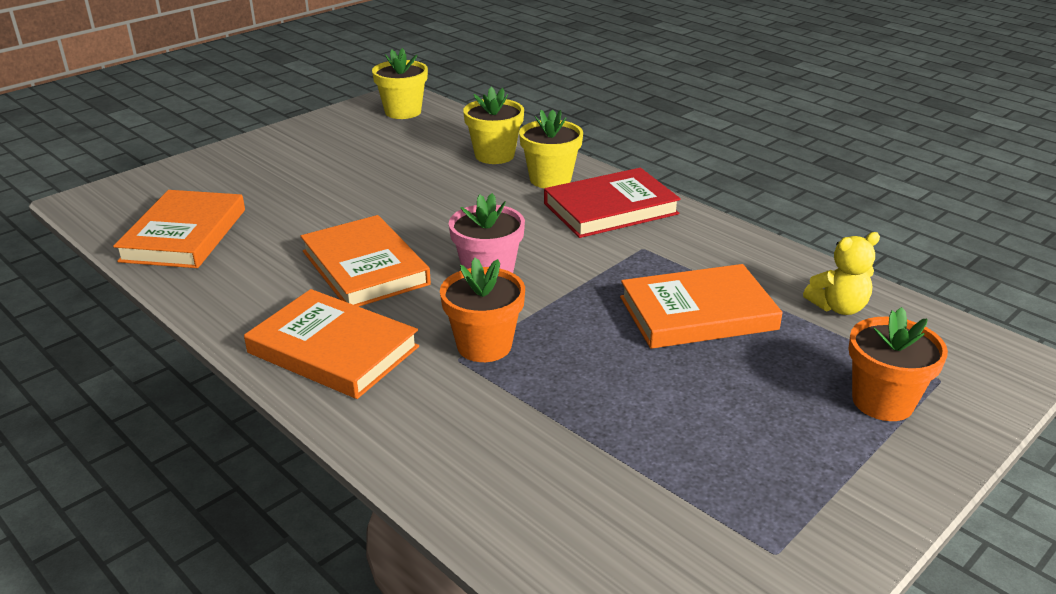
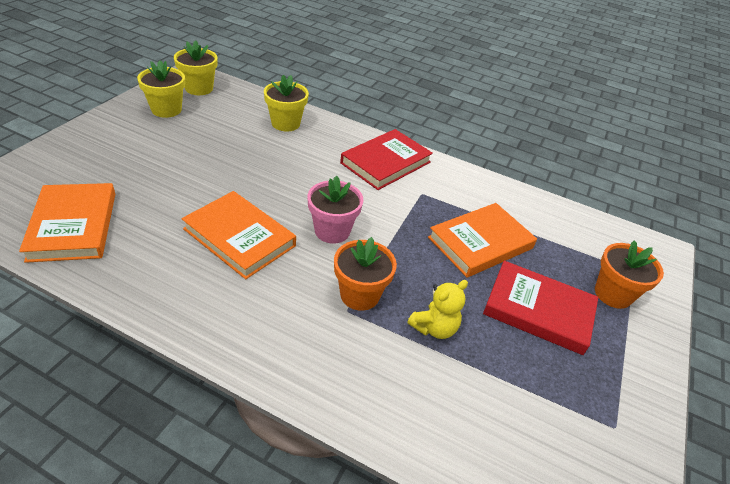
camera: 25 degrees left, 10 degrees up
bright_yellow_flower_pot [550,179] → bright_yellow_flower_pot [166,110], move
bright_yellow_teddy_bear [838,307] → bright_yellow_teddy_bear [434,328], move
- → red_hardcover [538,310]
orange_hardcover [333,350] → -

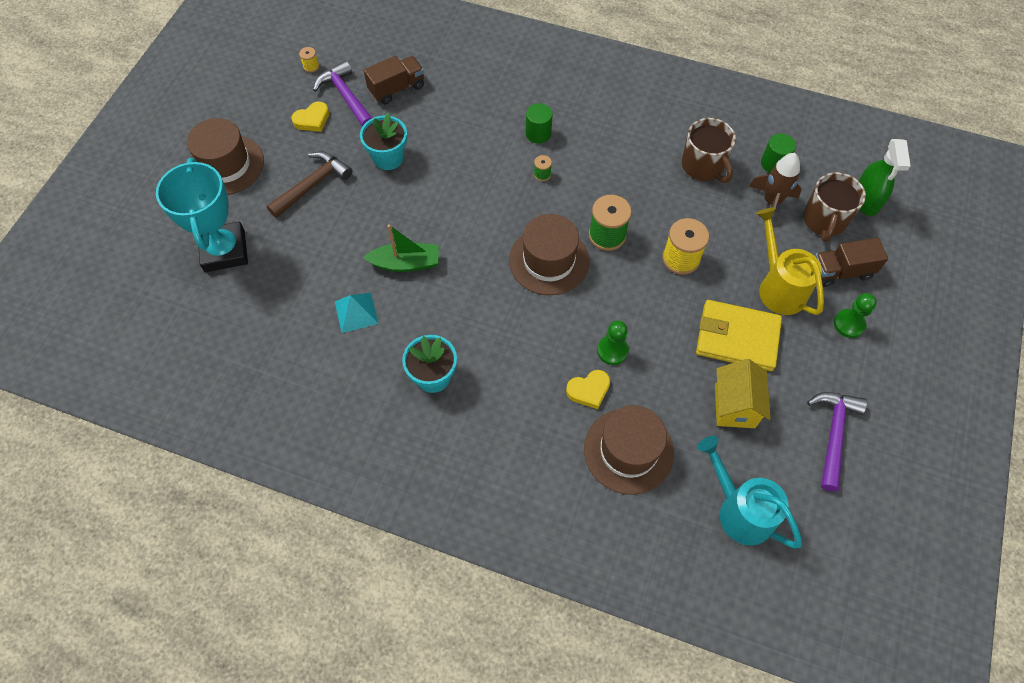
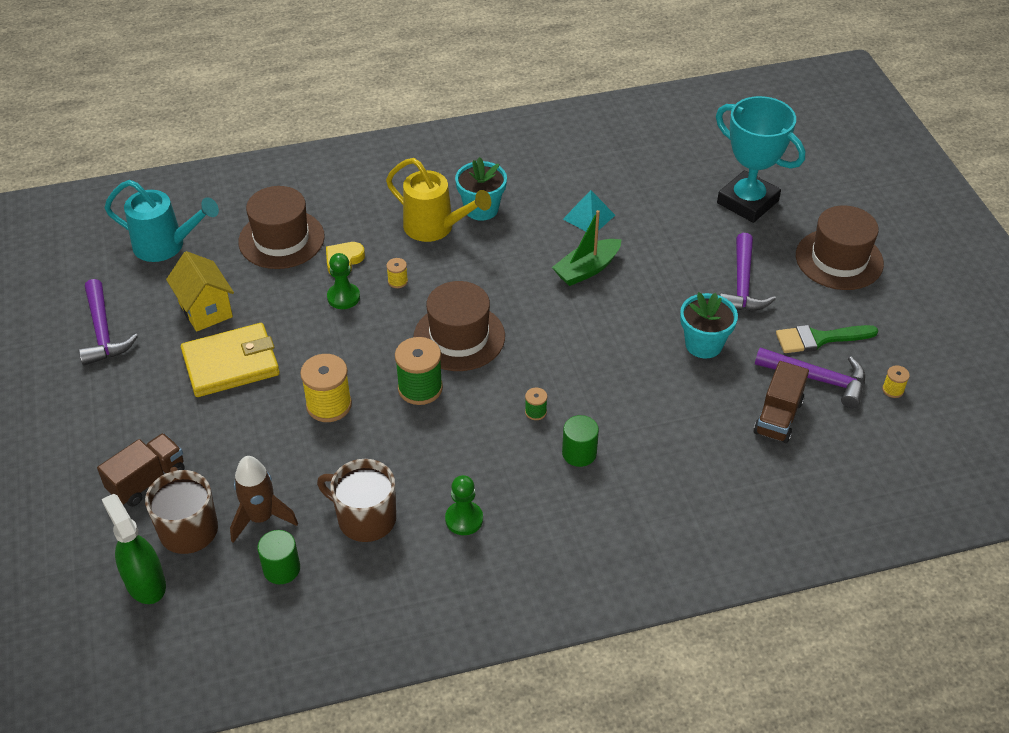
camera: 145 degrees right, 15 degrees down
bright_yellow_watering_pot [778,287] → bright_yellow_watering_pot [435,228], move
- → bright_yellow_reel_of_thread [397,281]
emerald_game_pawn [849,324] → emerald_game_pawn [464,519], move
dark_brown_claw_hammer [312,185] → violet_claw_hammer [742,285]
bright_yellow_heart [312,119] → emerald_brush [819,339]

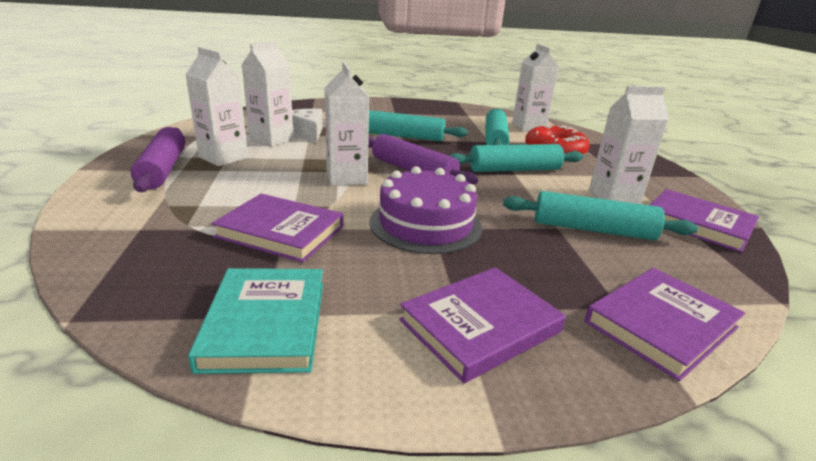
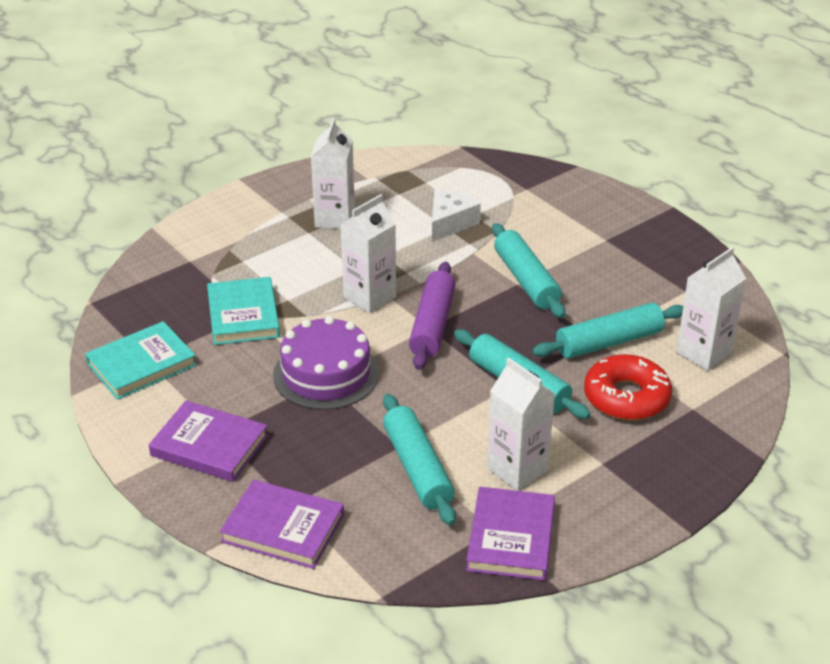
camera: 60 degrees right, 10 degrees up
violet_hardcover [281,232] → turquoise_hardcover [243,315]
violet_pastry_roller [163,169] → -
snow-white_juice_carton [271,140] → -

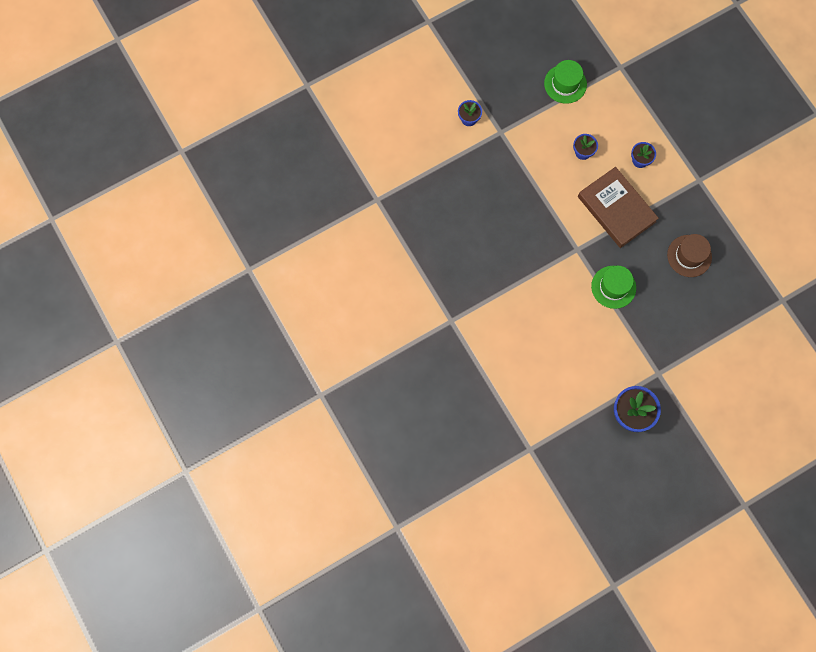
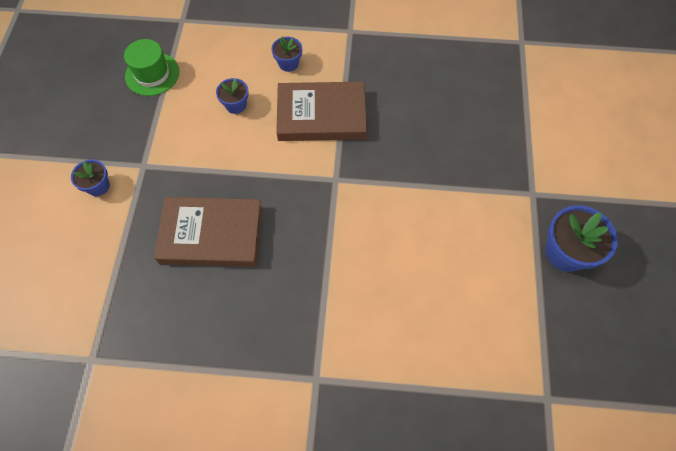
camera: 55 degrees left, 10 degrees down
- → dark_brown_hardcover [211,234]
emerald_hat [613,287] → -
dark_brown_hat [689,256] → -

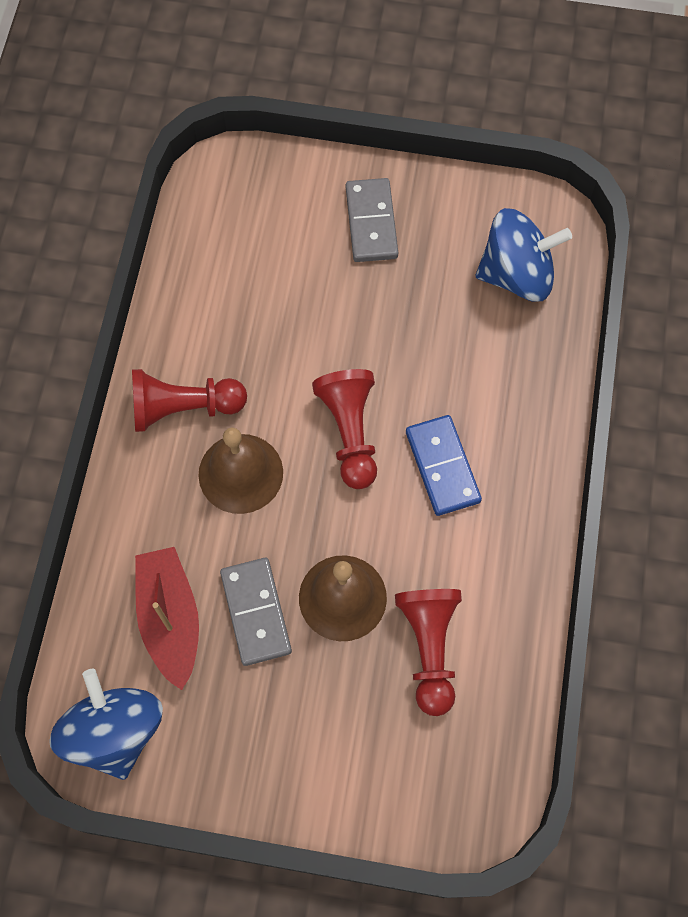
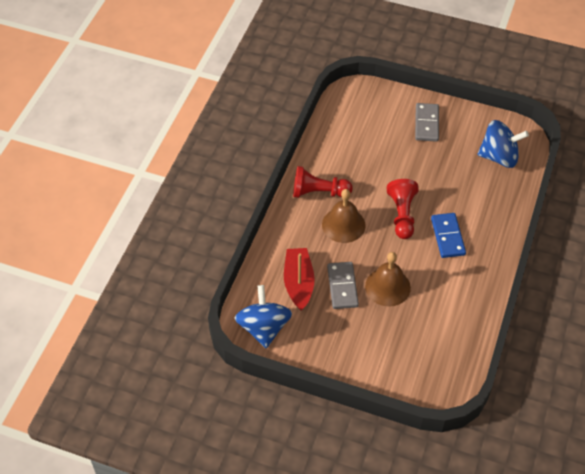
camera: 10 degrees right, 15 degrees down
red_game_pawn [429,648] → -

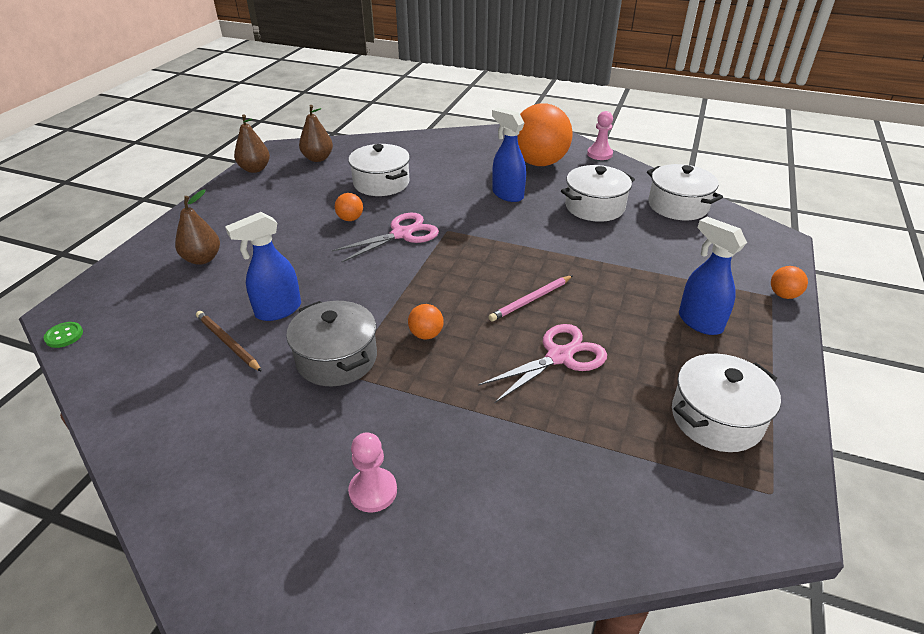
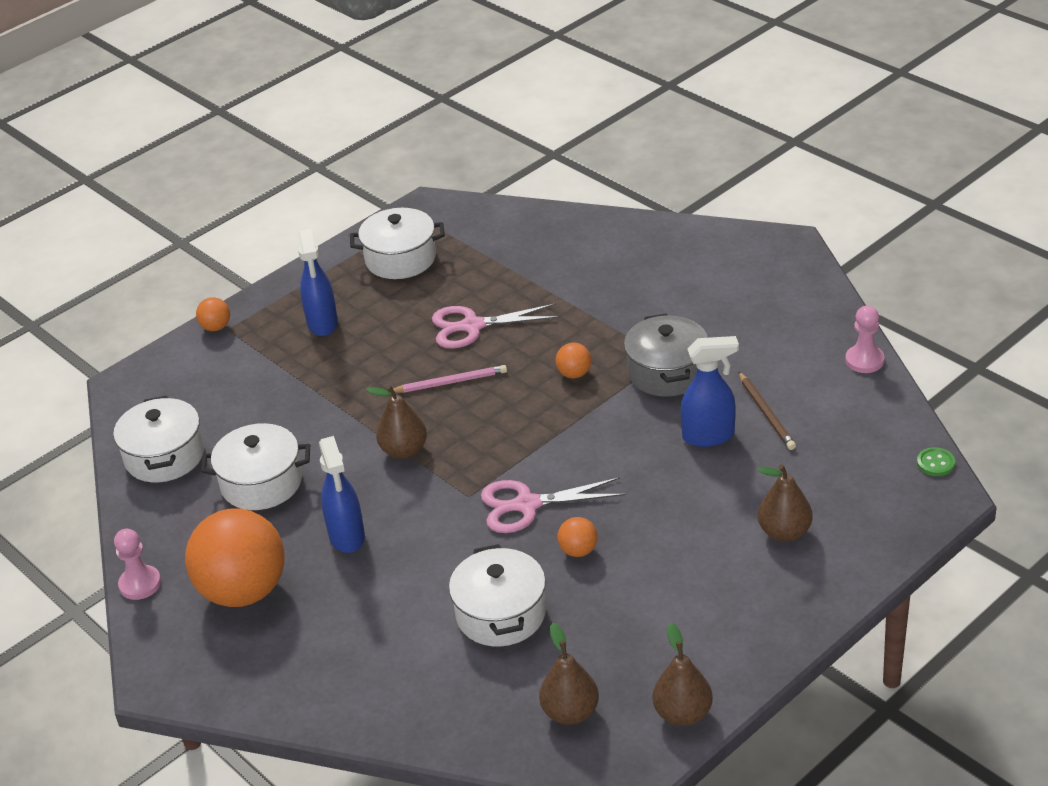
camera: 150 degrees left, 0 degrees up
- → dark_brown_pear_fruit [404,450]
rosy_game_pawn [373,491] → rosy_game_pawn [864,360], move

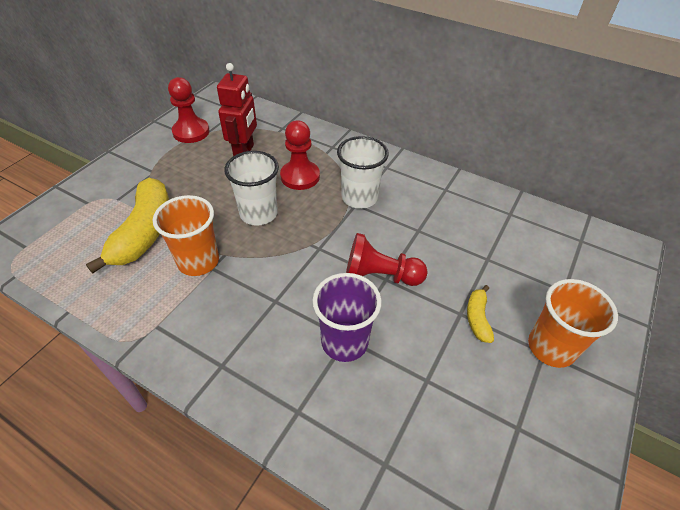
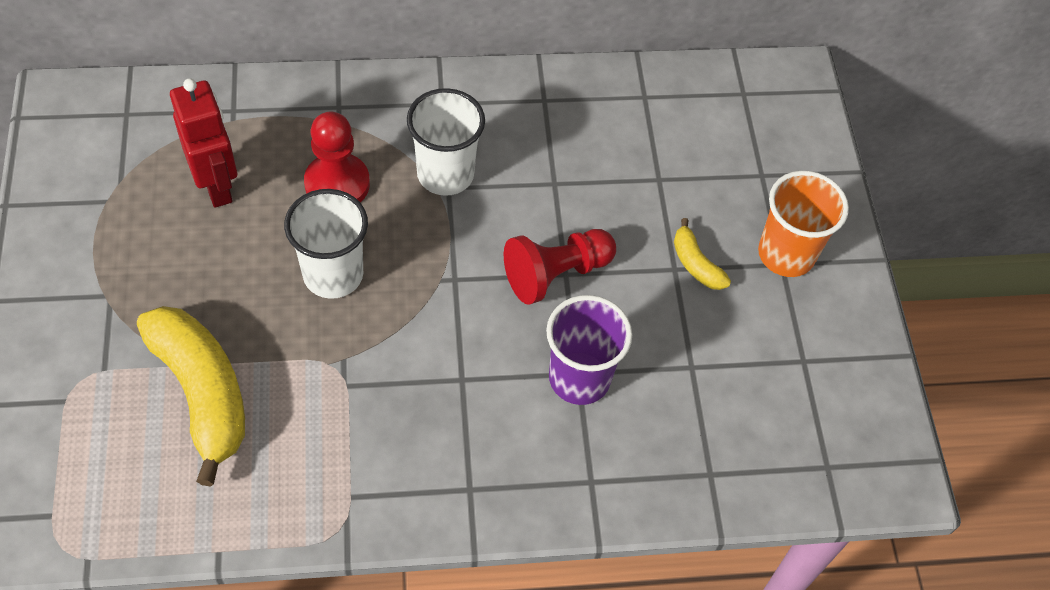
camera: 40 degrees left, 10 degrees up
orange_tumbler [198,261] → -
red_game_pawn [191,132] → -

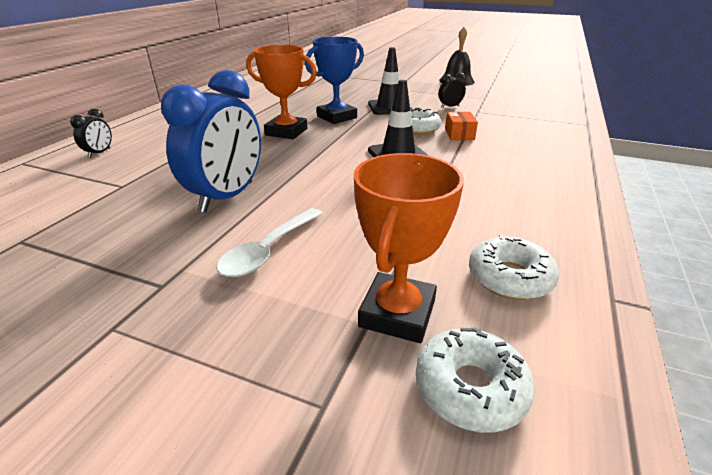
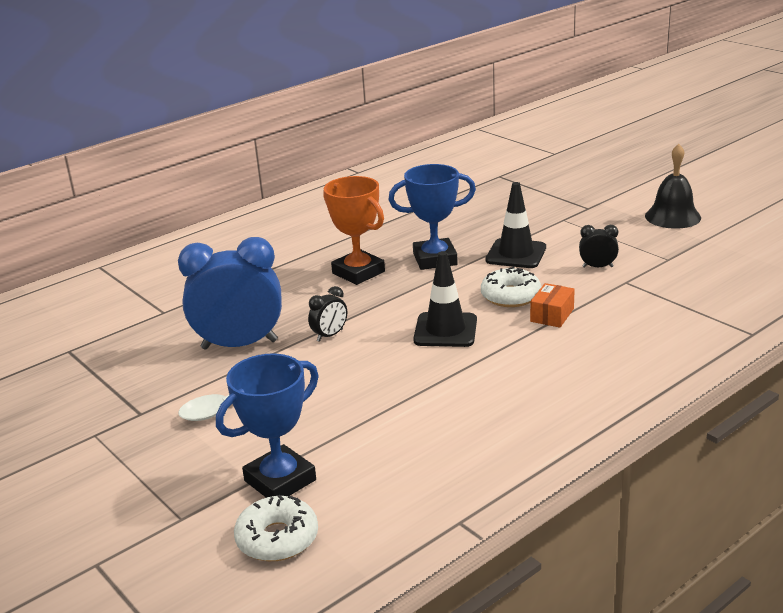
camera: 30 degrees right, 5 degrees down
blue_alarm_clock [227,197] → blue_alarm_clock [239,344], 150 degrees counterclockwise
orange_prize_cup [397,313] → blue_prize_cup [280,480]
black_alarm_clock [99,153] → black_alarm_clock [330,335], move
snow-white_doughnut [509,277] → -

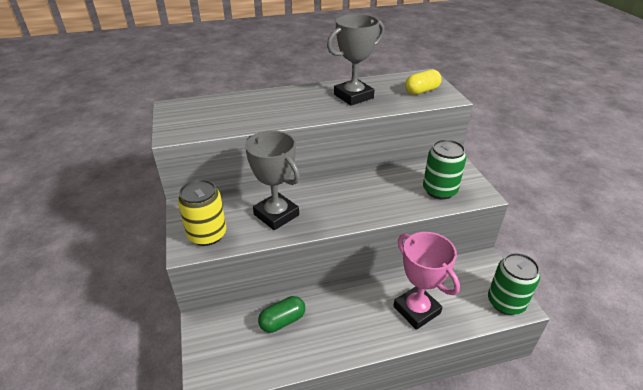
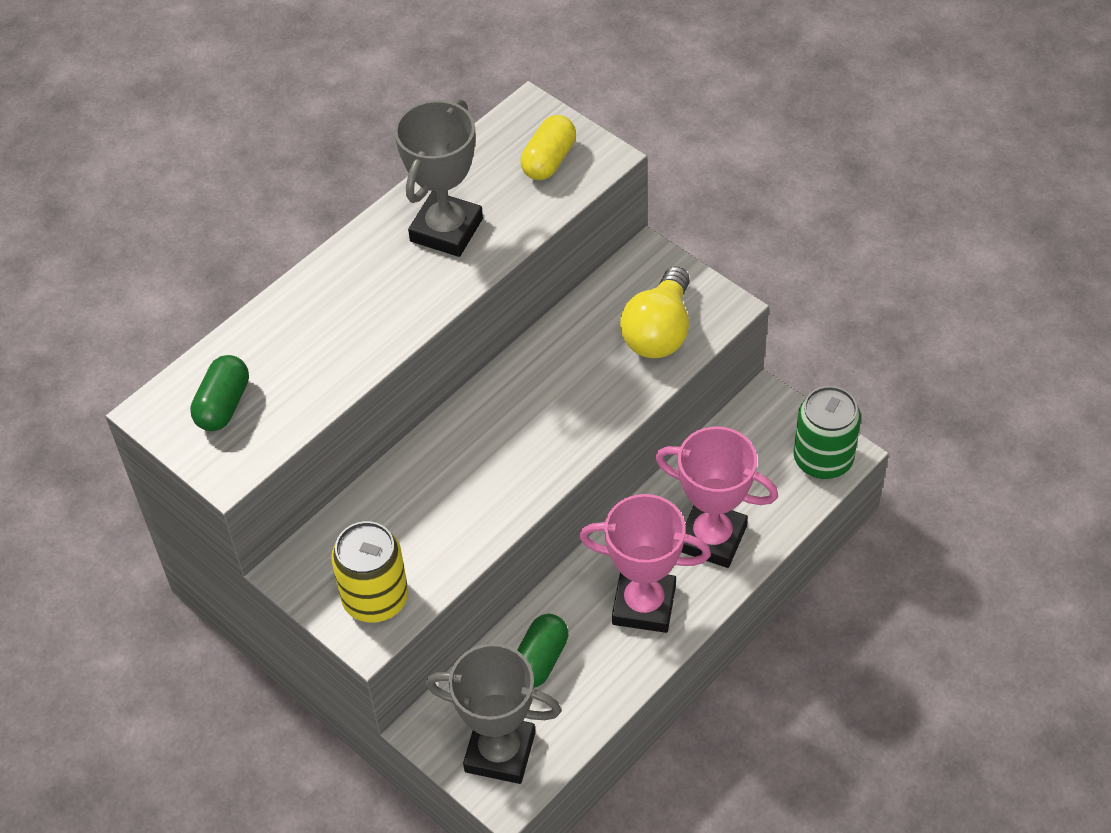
camera: 30 degrees left, 15 degrees up
- → emerald_pill_shape [223,405]
ash-grey_prize_cup [276,215] → ash-grey_prize_cup [500,752], move
- → rosy_prize_cup [644,605]
emerald_tin [439,190] → bright_yellow_lightbulb [659,331]

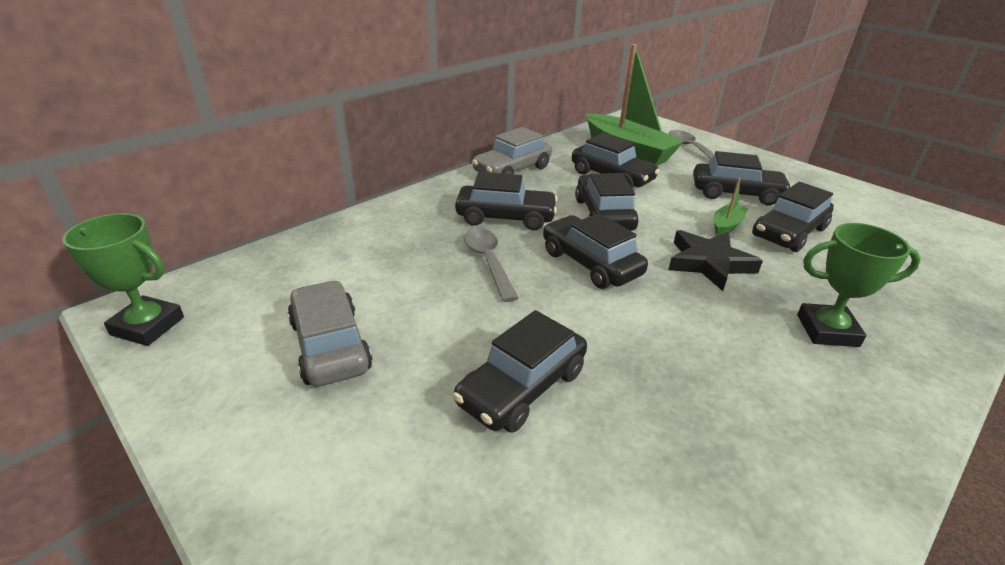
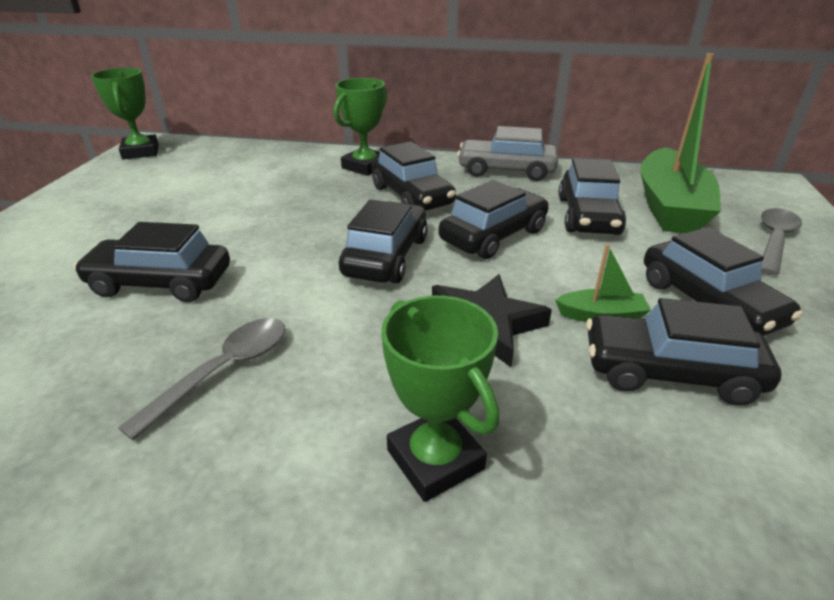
camera: 55 degrees right, 0 degrees up
ash-grey_teaspoon [488,262] → ash-grey_teaspoon [223,371], move
- → emerald_prize_cup [365,166]
ash-grey_car [330,345] → -

